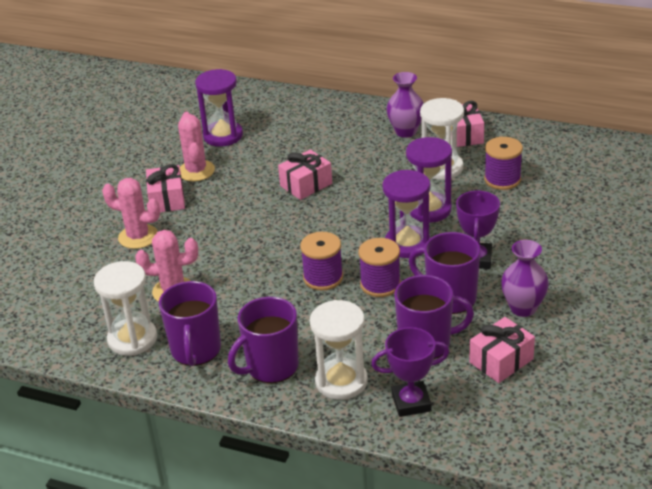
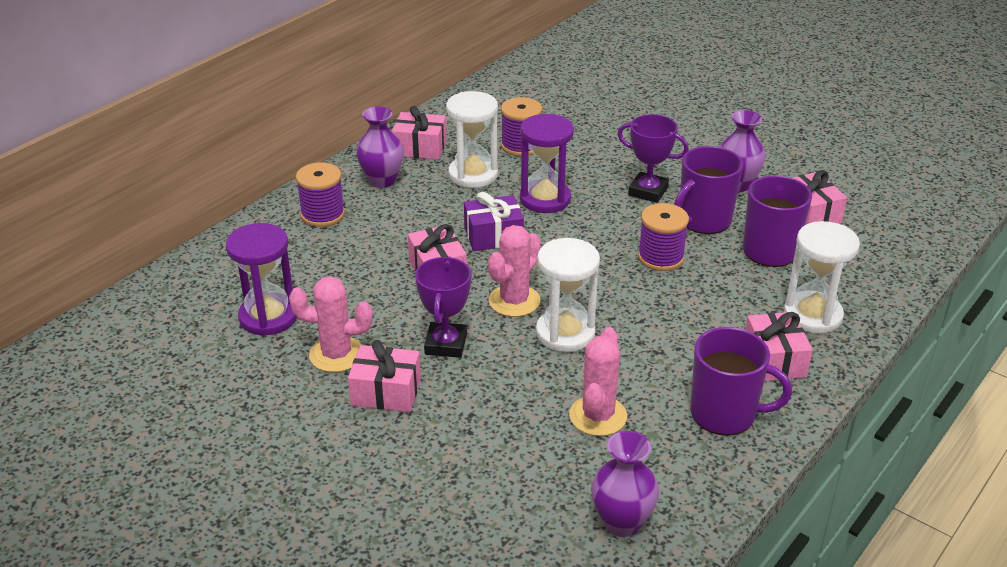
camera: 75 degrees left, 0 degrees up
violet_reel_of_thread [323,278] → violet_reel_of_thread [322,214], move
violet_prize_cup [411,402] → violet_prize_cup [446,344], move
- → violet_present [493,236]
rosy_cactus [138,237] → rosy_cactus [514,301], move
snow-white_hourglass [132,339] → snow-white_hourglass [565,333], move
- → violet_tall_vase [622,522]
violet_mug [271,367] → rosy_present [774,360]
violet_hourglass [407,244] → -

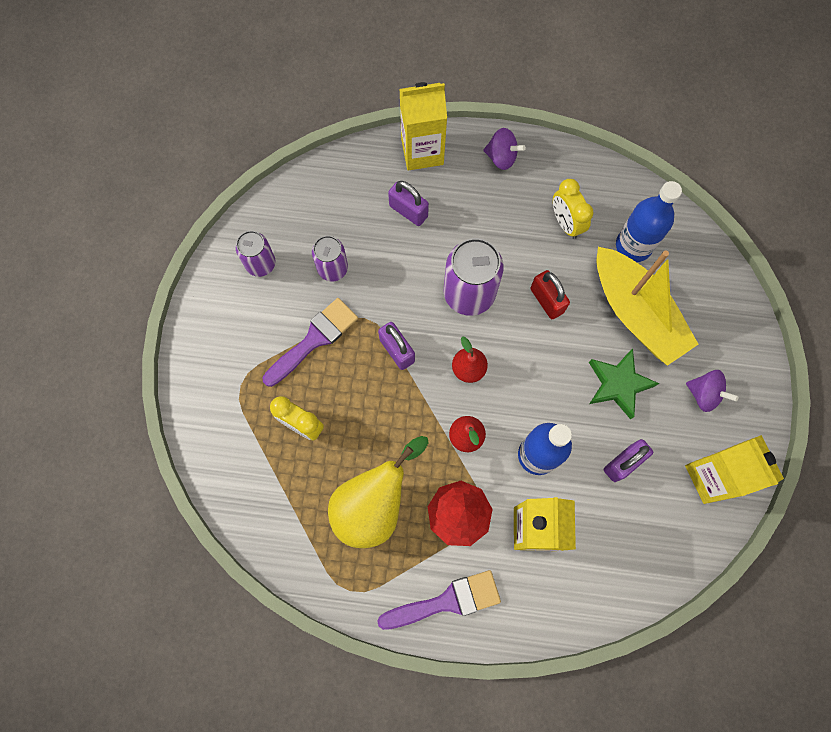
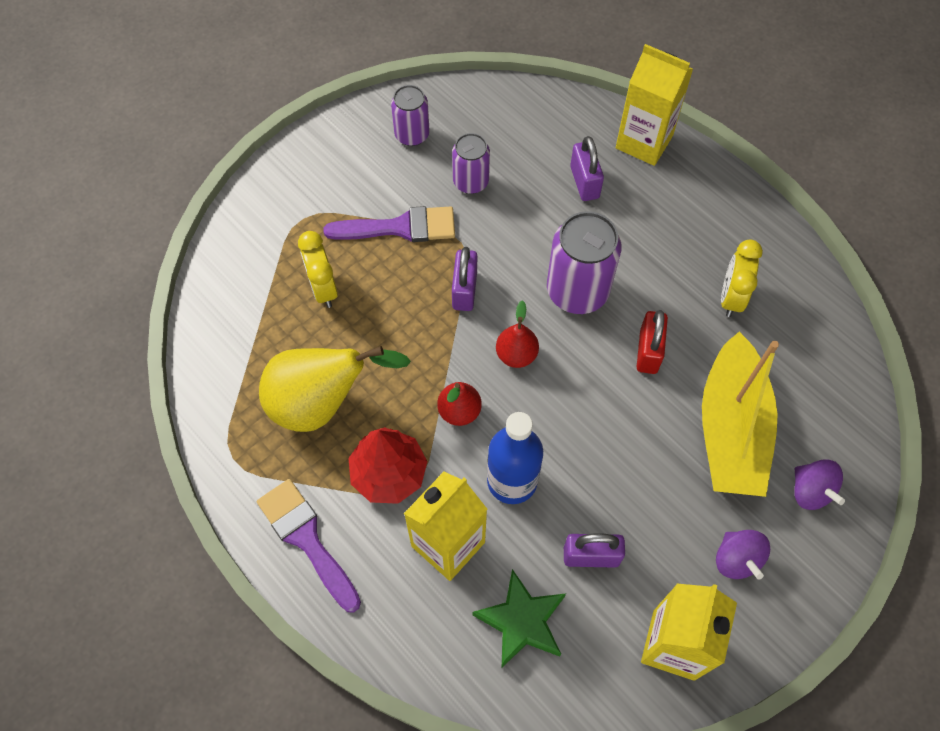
camera: 40 degrees right, 10 degrees down
violet_brush [446,601] → violet_brush [307,539], 150 degrees counterclockwise
emerald_star [618,384] → emerald_star [521,621], move
violet_spinning_top [501,157] → violet_spinning_top [810,491], move
blue_bottle [633,246] → -

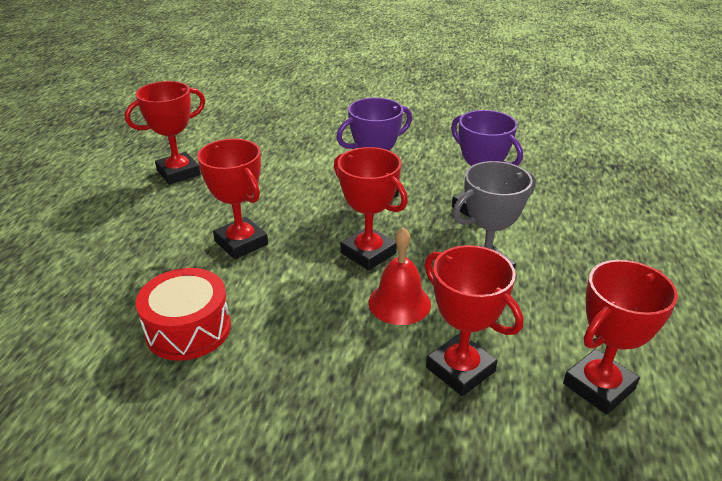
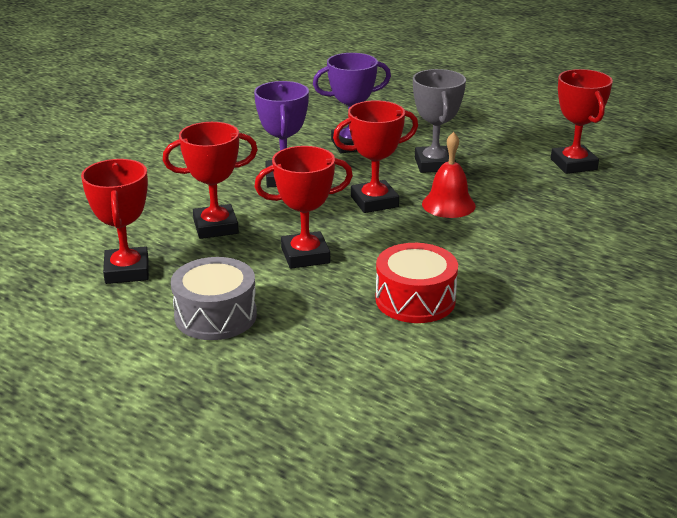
camera: 65 degrees left, 5 degrees down
red_prize_cup [460,369] → red_prize_cup [215,227], move
- → ash-grey_toy_drum [215,316]

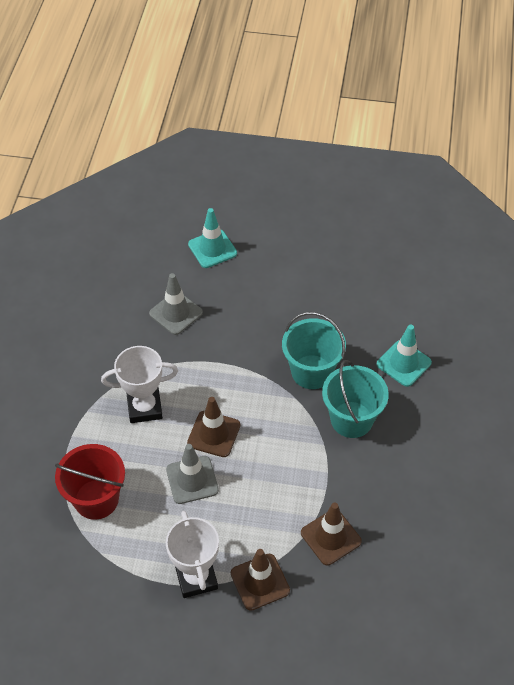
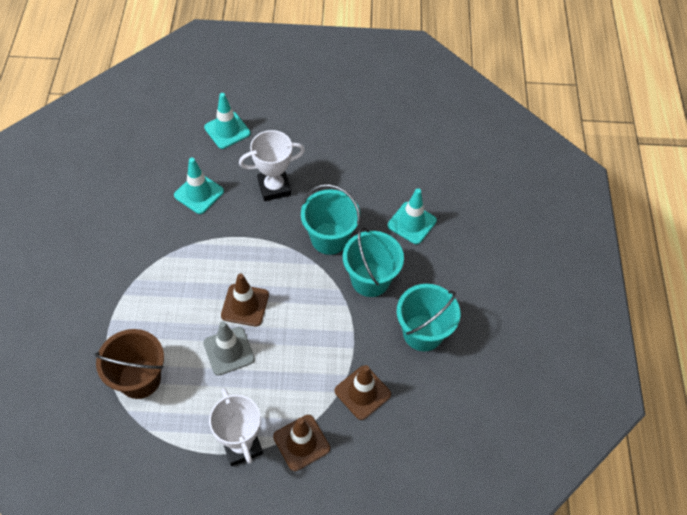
camera: 10 degrees left, 5 degrees up
red_pail [96,499] → dark_brown_pail [139,379]
ash-grey_safety_cone [176,313] → turquoise_safety_cone [199,193]
snow-white_prize_cup [144,408] → snow-white_prize_cup [274,187], move
- → turquoise_pail [422,333]

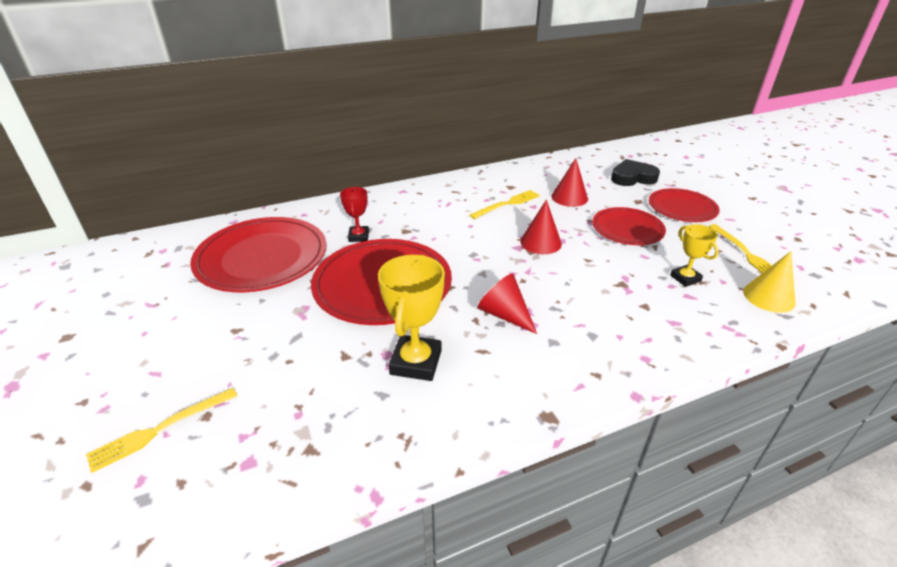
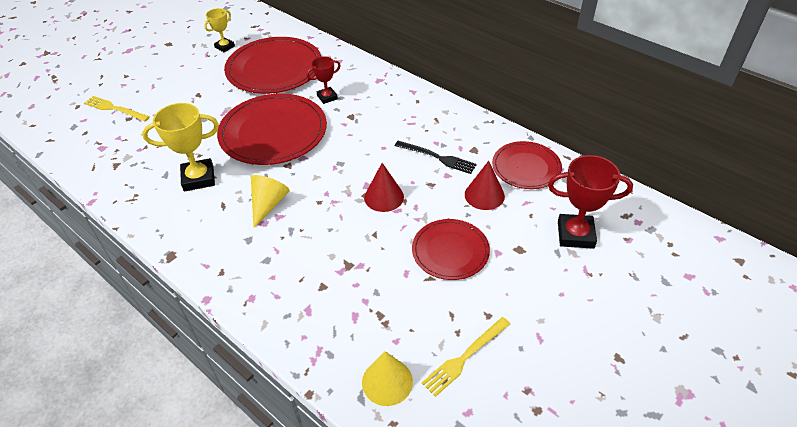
camera: 65 degrees right, 10 degrees up
bright_yellow_prize_cup [685,278] → bright_yellow_prize_cup [224,47], move
red_cone_shape [504,314] → bright_yellow_cone_shape [268,204]
bright_yellow_dinner_fork [507,204] → black_dinner_fork [437,157]
red_plate [682,208] → red_plate [526,167], move
black_heart [632,177] → red_prize_cup [575,234]

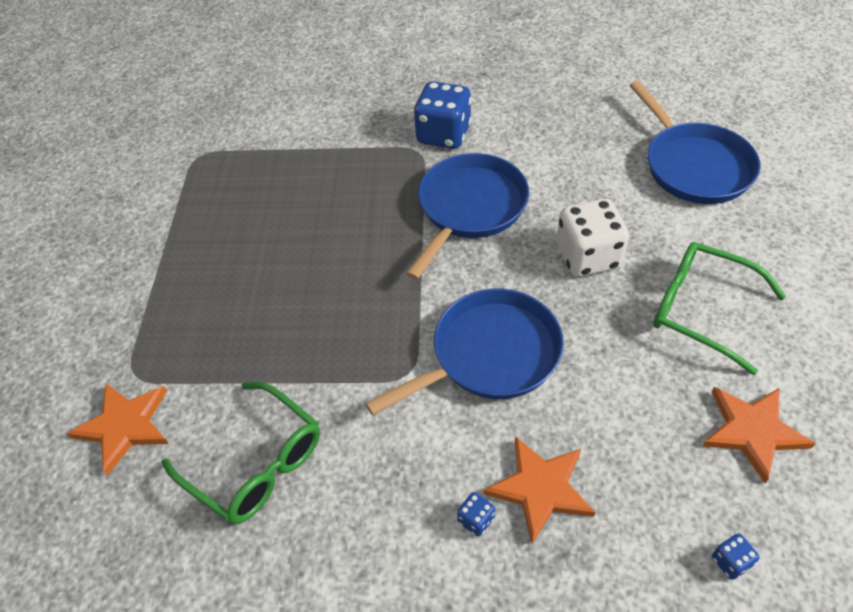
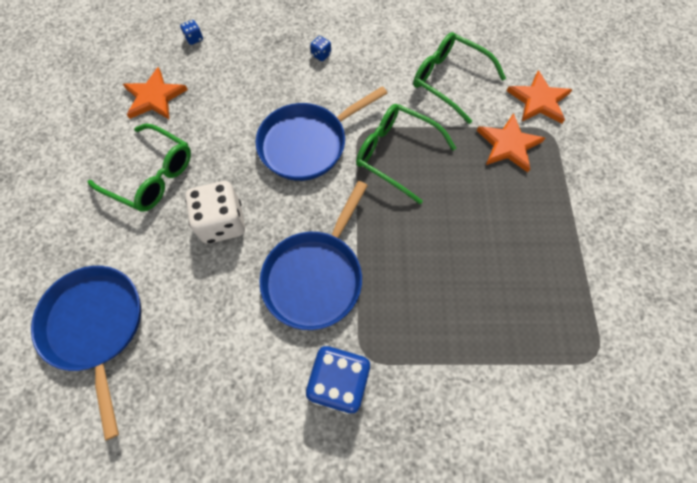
camera: 175 degrees right, 15 degrees up
- → emerald_spectacles [396,155]
orange_star [540,488] → orange_star [508,145], move

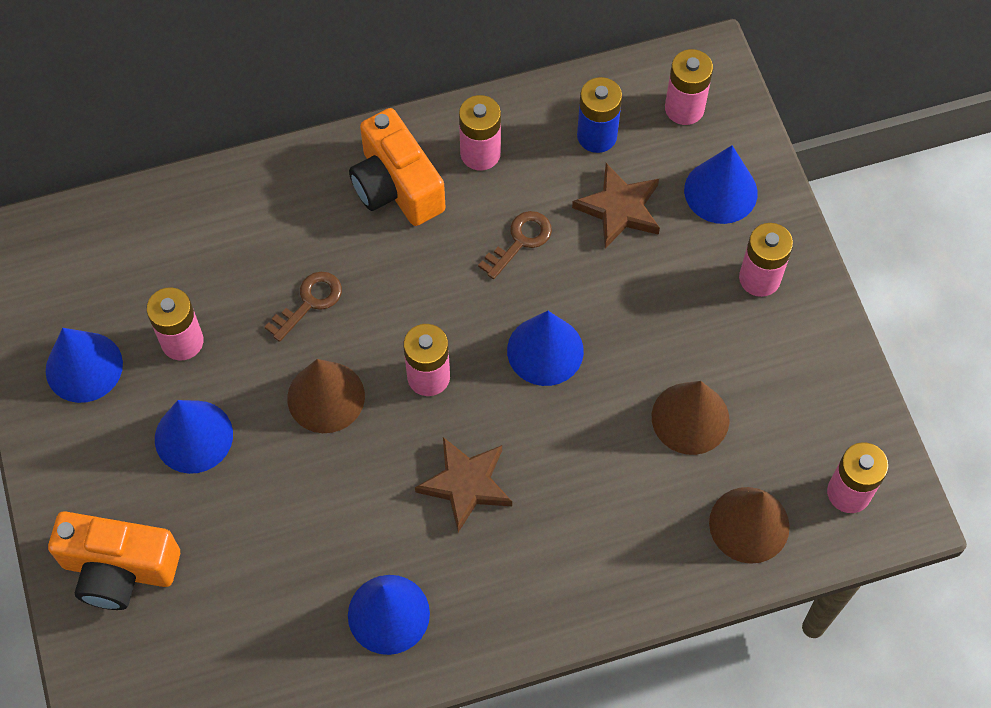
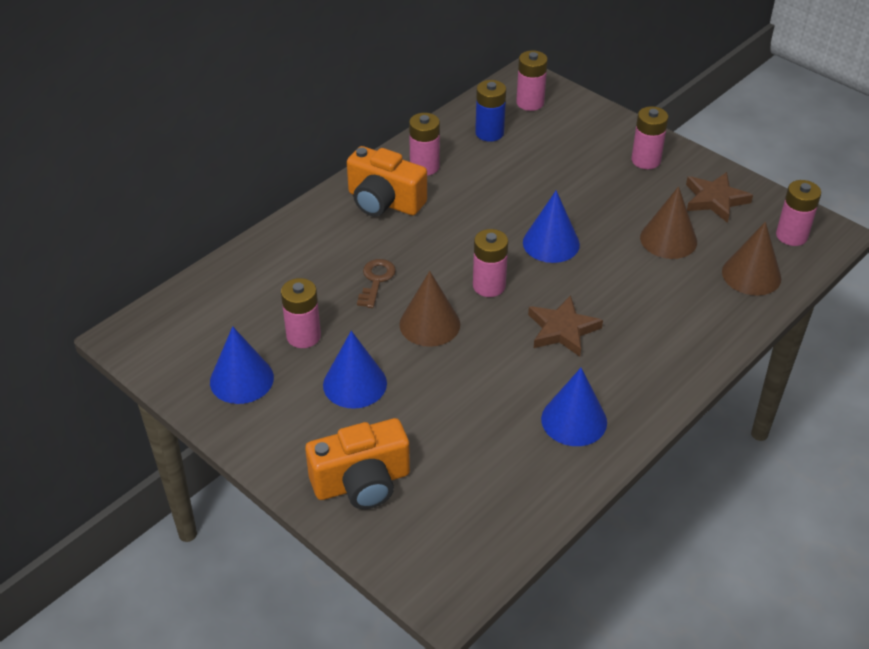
camera: 30 degrees left, 20 degrees down
dark_brown_star [619,208] → dark_brown_star [715,200], move
dark_brown_door_key [520,241] → -
blue_cone_shape [720,191] → -

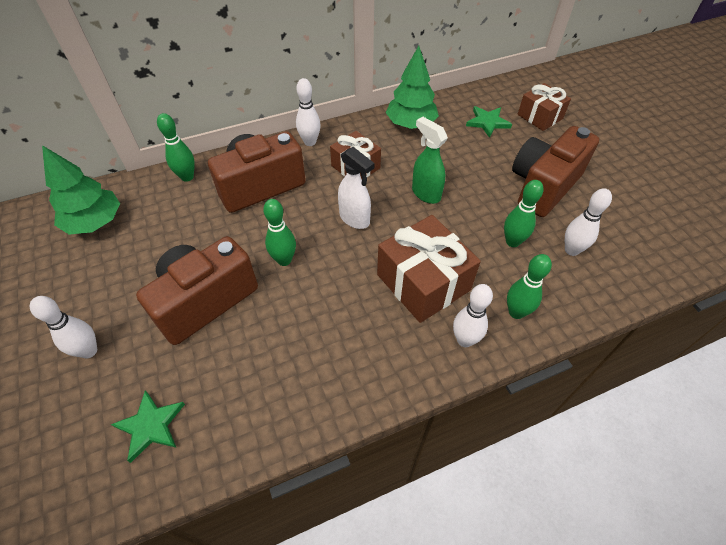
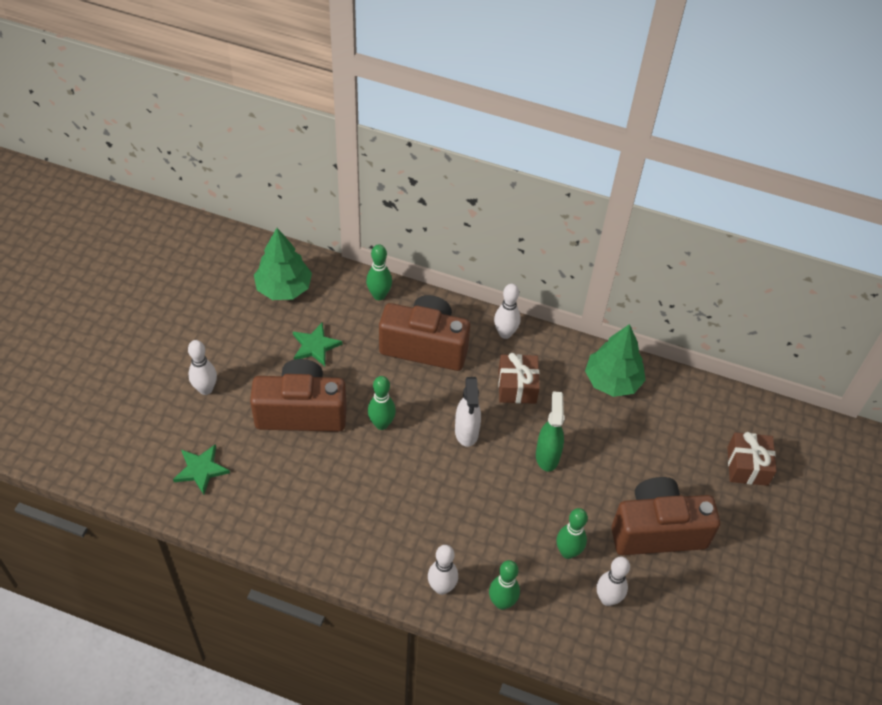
camera: 40 degrees right, 0 degrees up
emerald_star [487,122] → emerald_star [315,346], move
dark_brown_present [423,282] → -

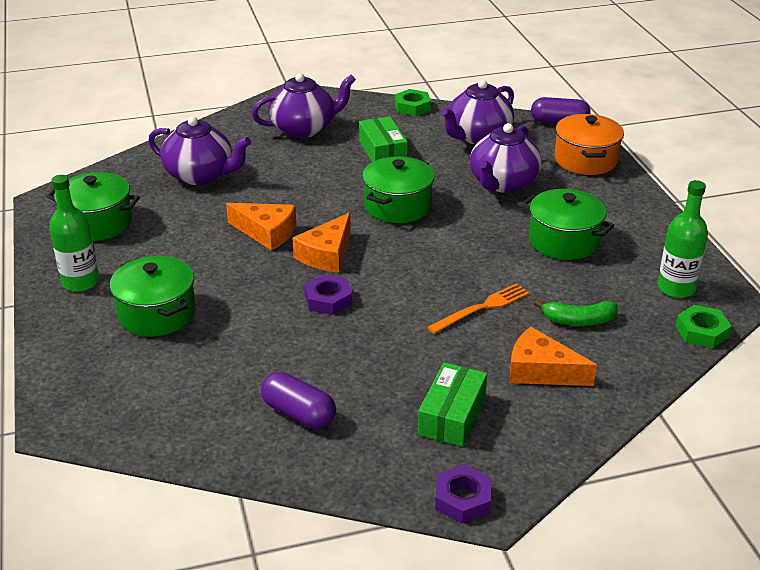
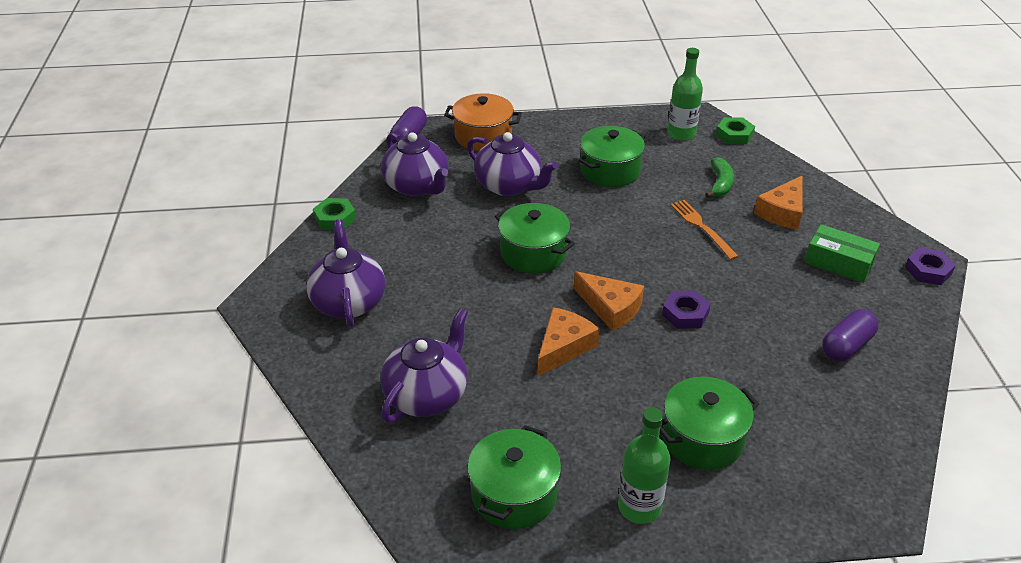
camera: 80 degrees left, 5 degrees up
emerald_box [382,151] → -

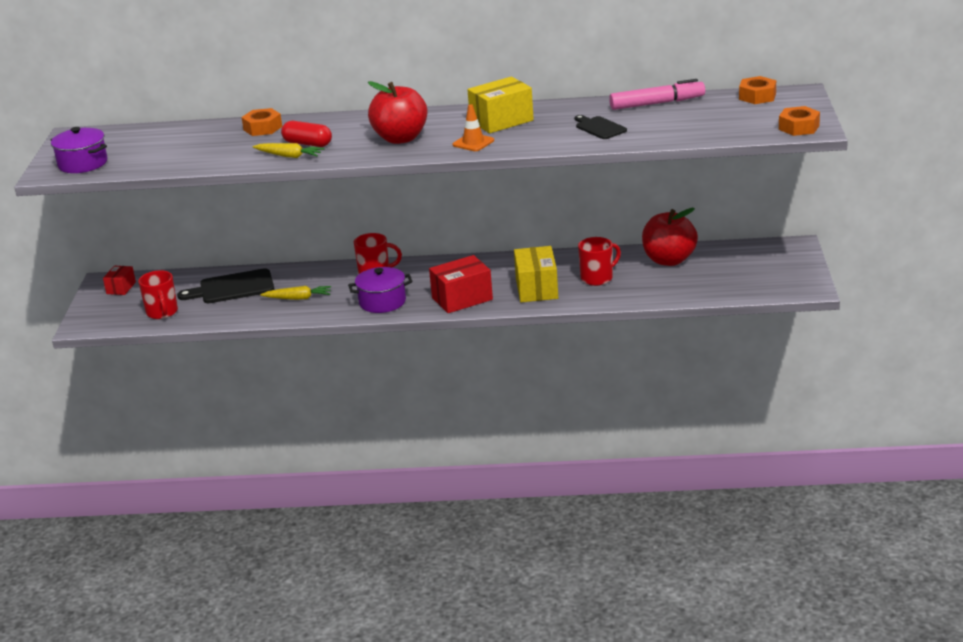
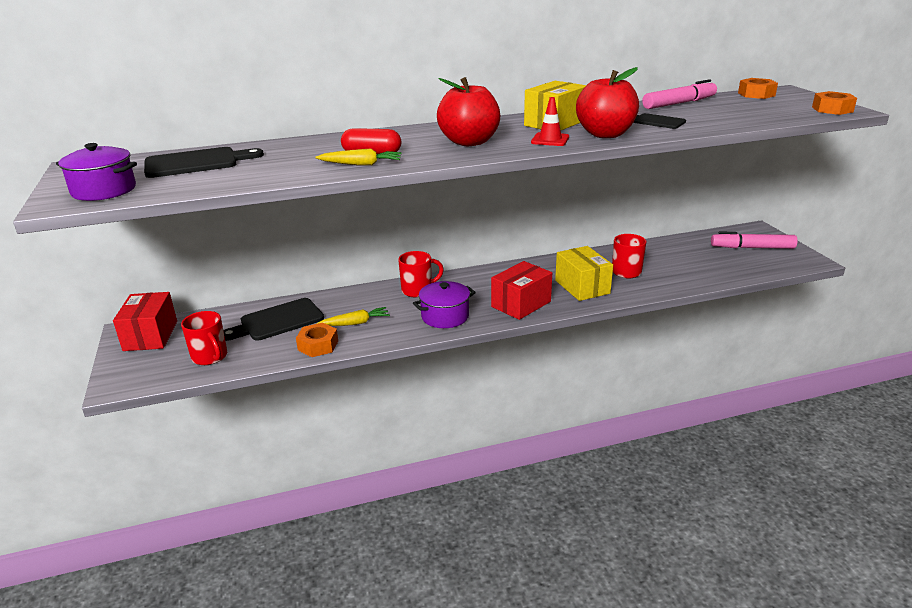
camera: 20 degrees left, 0 degrees up
red_box [121,288] → red_box [150,336], x1.79
- → black_cutting_board [196,163]
orange_nut [263,128] → orange_nut [318,345], move
orange_safety_cone [473,143] → red_safety_cone [550,140]
red_apple [669,260] → red_apple [605,134], move
- → rosy_marker_pen [752,248]

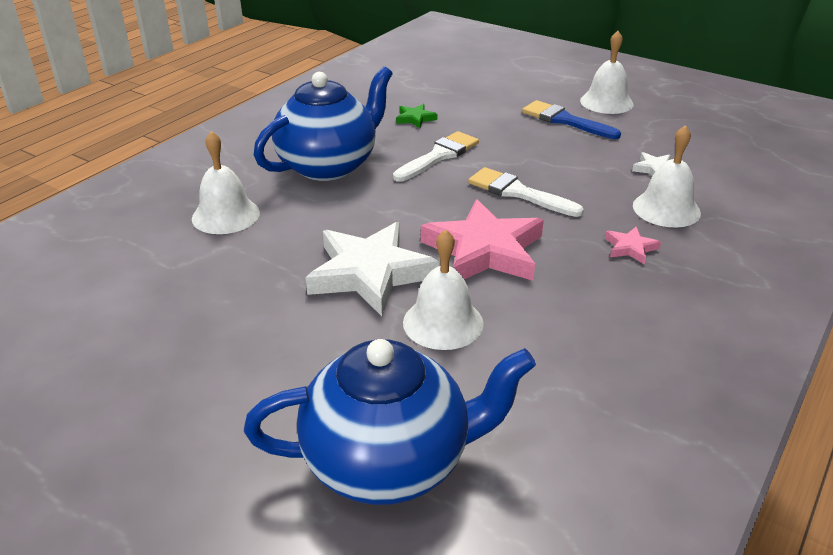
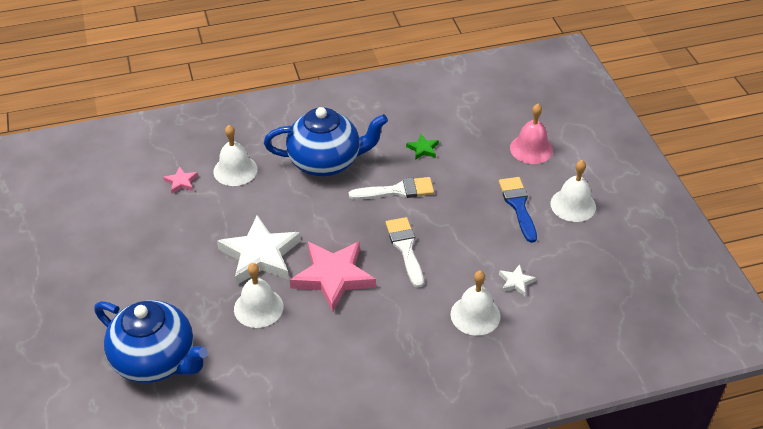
camera: 40 degrees right, 10 degrees up
rosy_star [630,248] → rosy_star [181,182], move
- → rosy_hand_bell [531,149]

